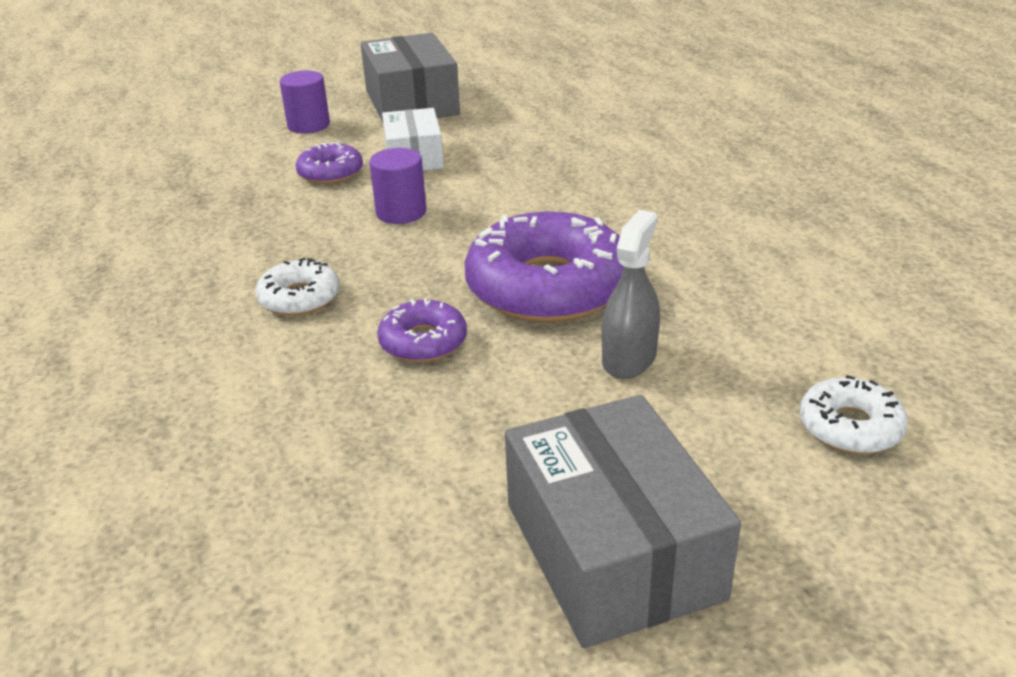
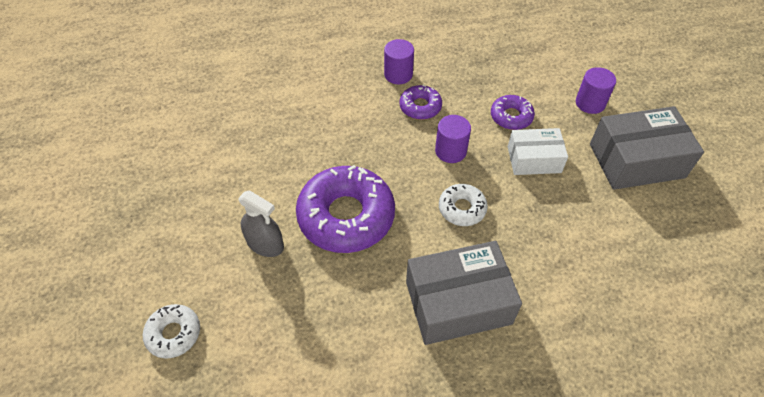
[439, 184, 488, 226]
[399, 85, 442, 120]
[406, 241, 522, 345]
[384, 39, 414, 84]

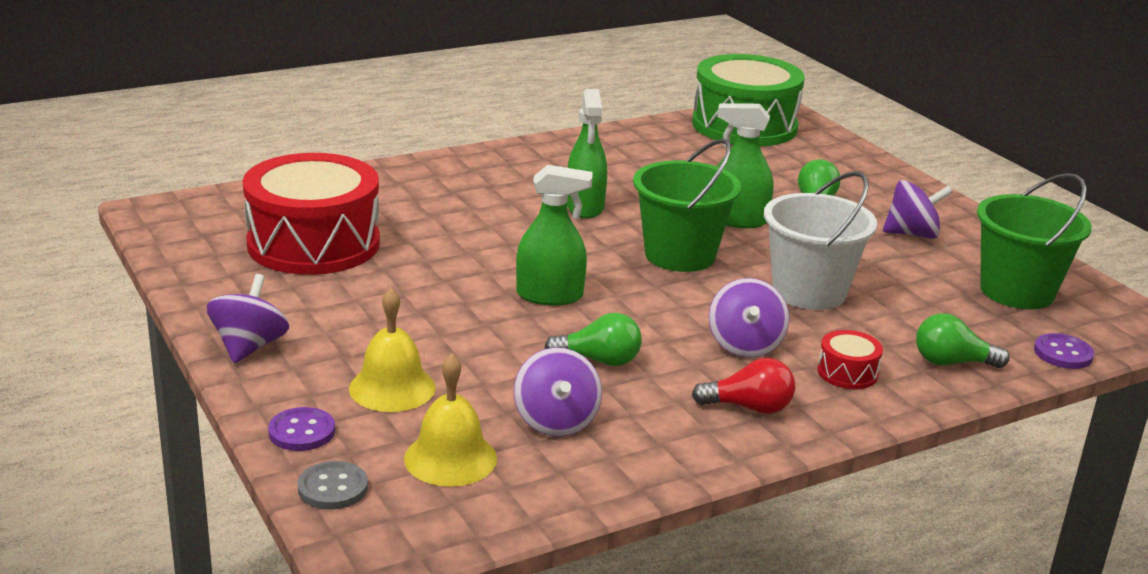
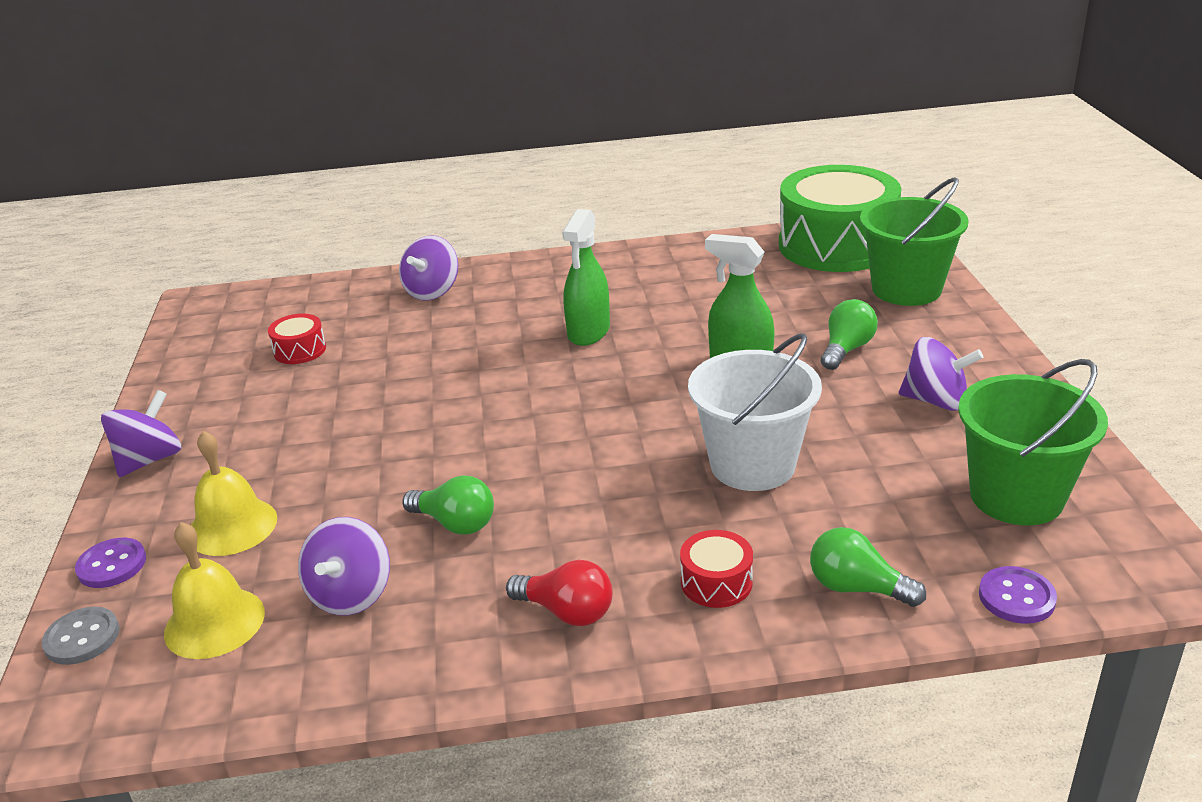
[860, 177, 969, 306]
[268, 314, 326, 364]
[516, 165, 593, 305] (first image)
[399, 236, 458, 301]

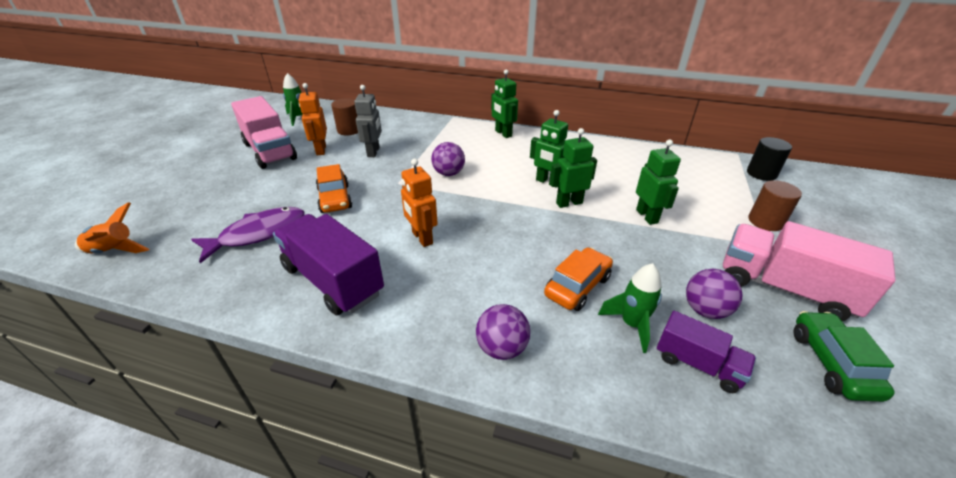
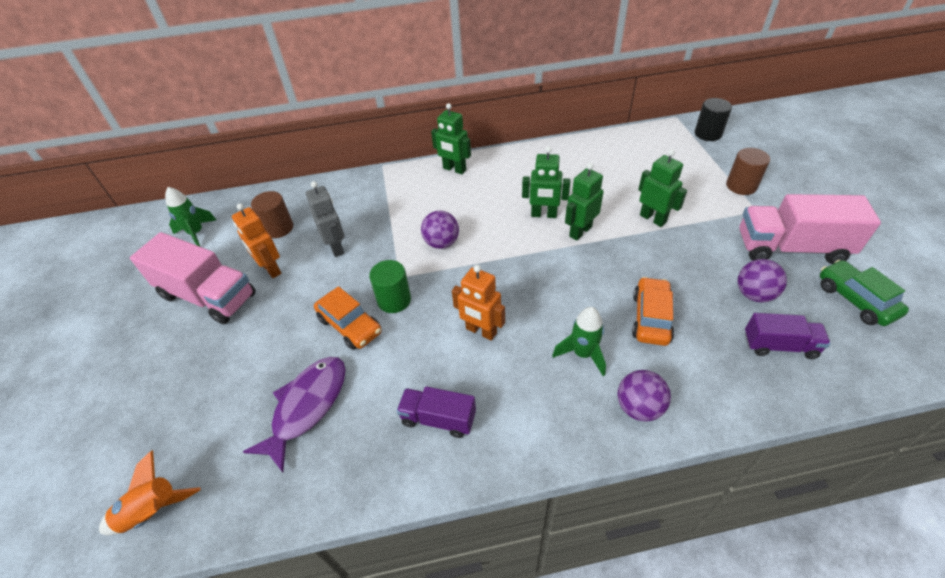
[397, 386, 476, 438]
[552, 307, 606, 376]
[369, 260, 411, 313]

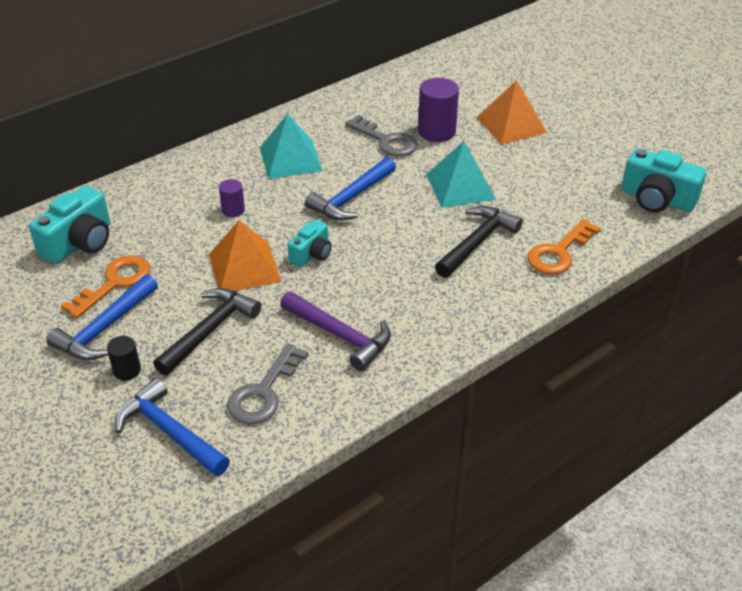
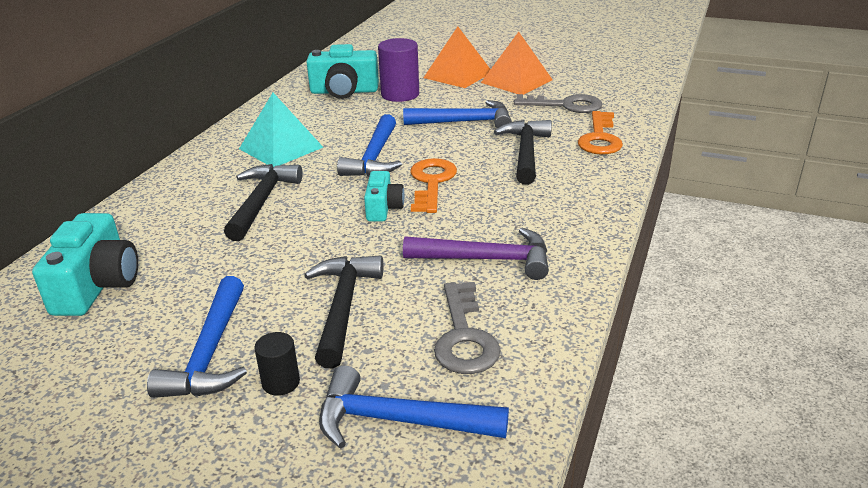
[514, 94, 602, 113]
[403, 100, 512, 128]
[307, 44, 379, 99]
[224, 164, 303, 241]
[481, 32, 553, 95]
[410, 158, 457, 213]

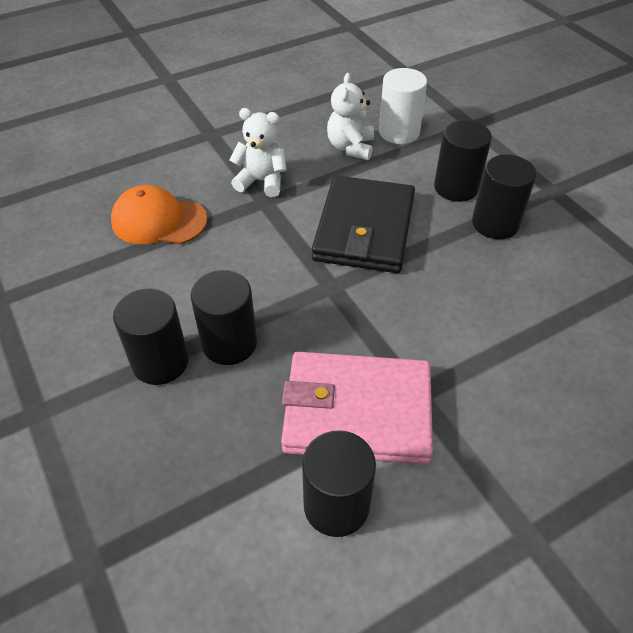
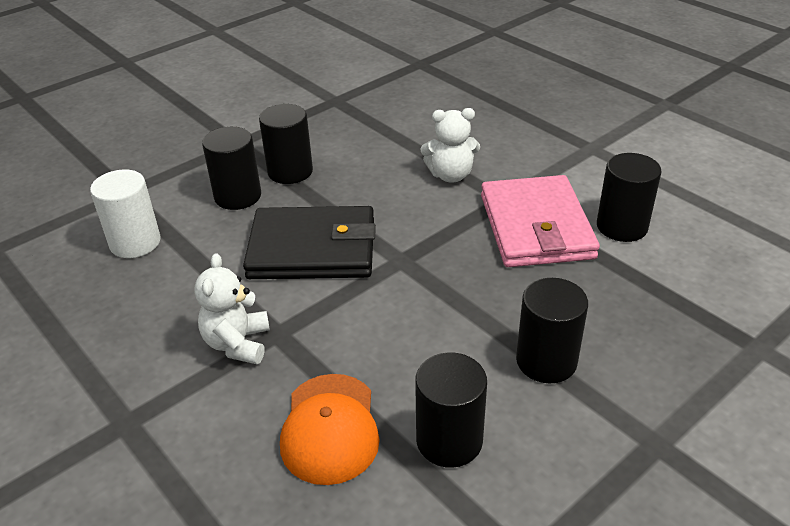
[421, 108, 480, 182]
[415, 352, 487, 468]

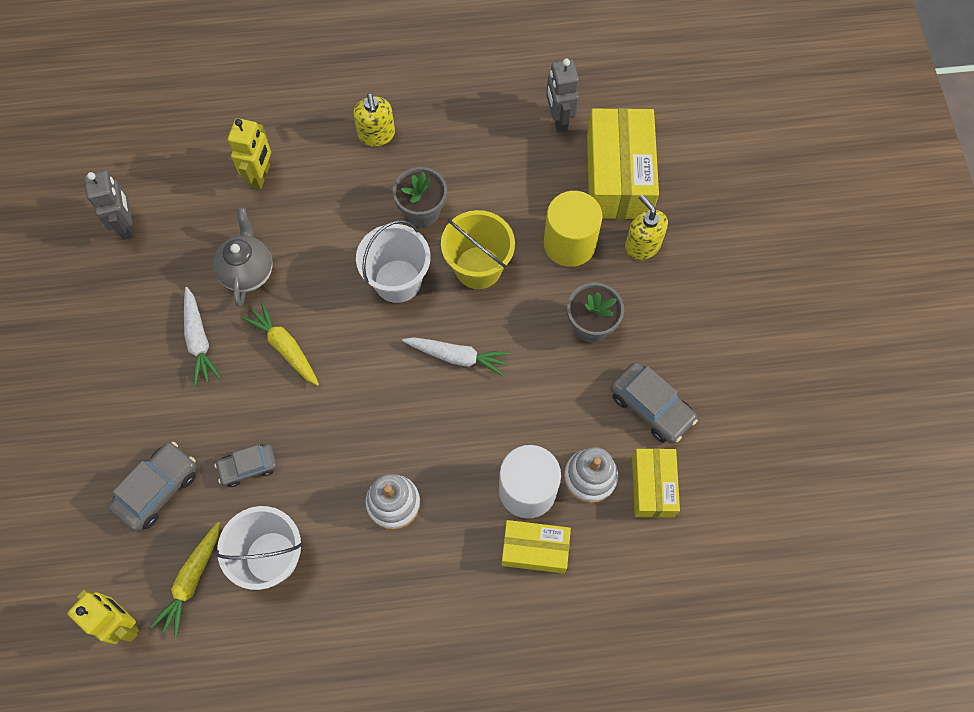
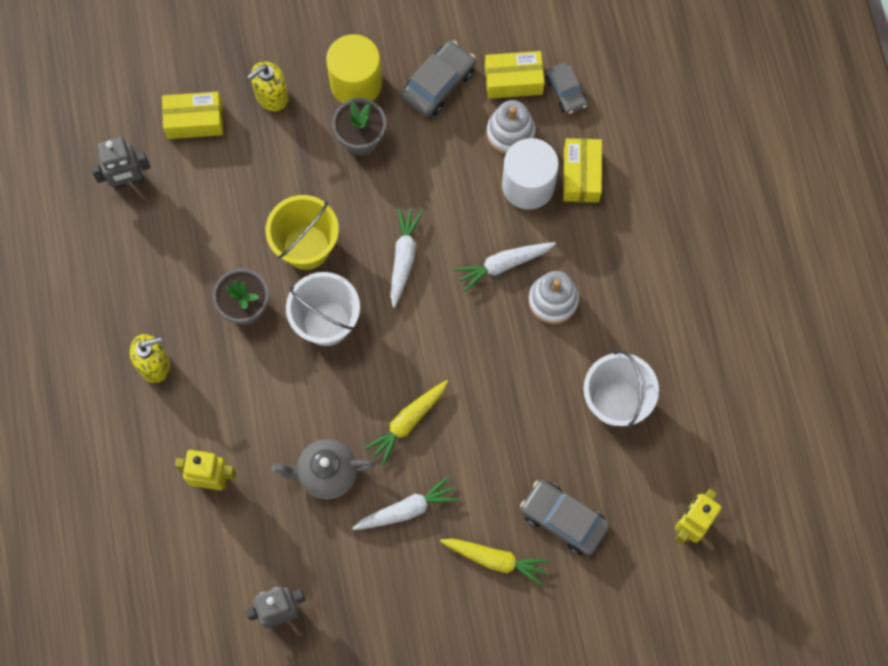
[162, 92, 223, 139]
[326, 34, 382, 103]
[546, 62, 588, 114]
[440, 539, 549, 586]
[454, 242, 556, 292]

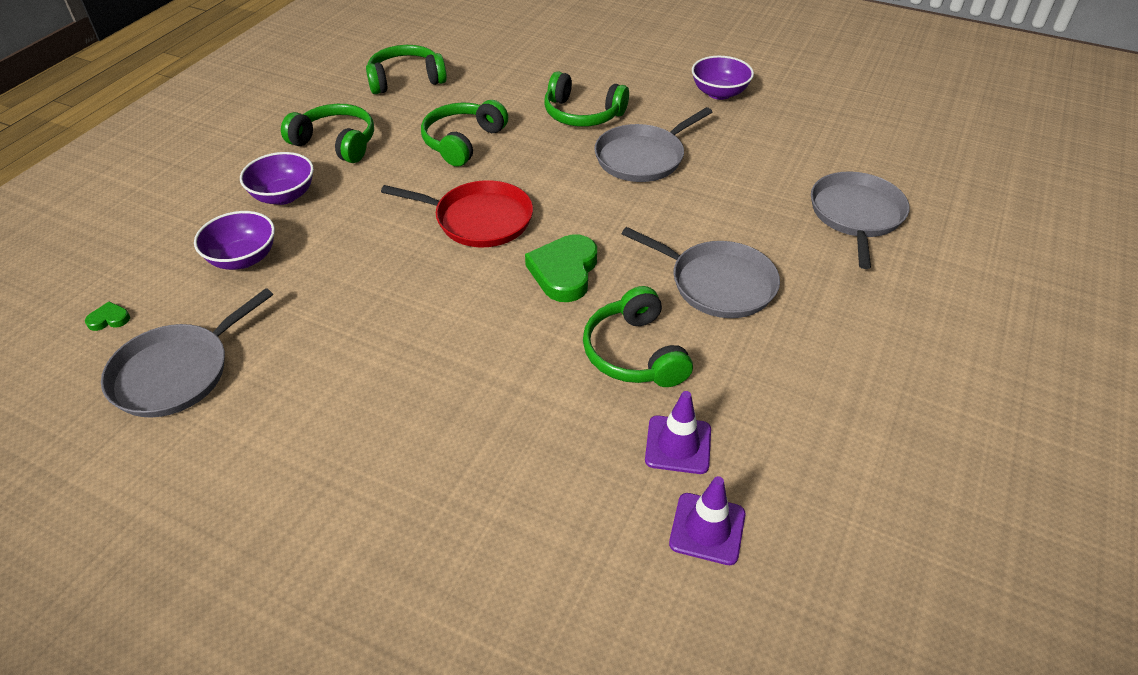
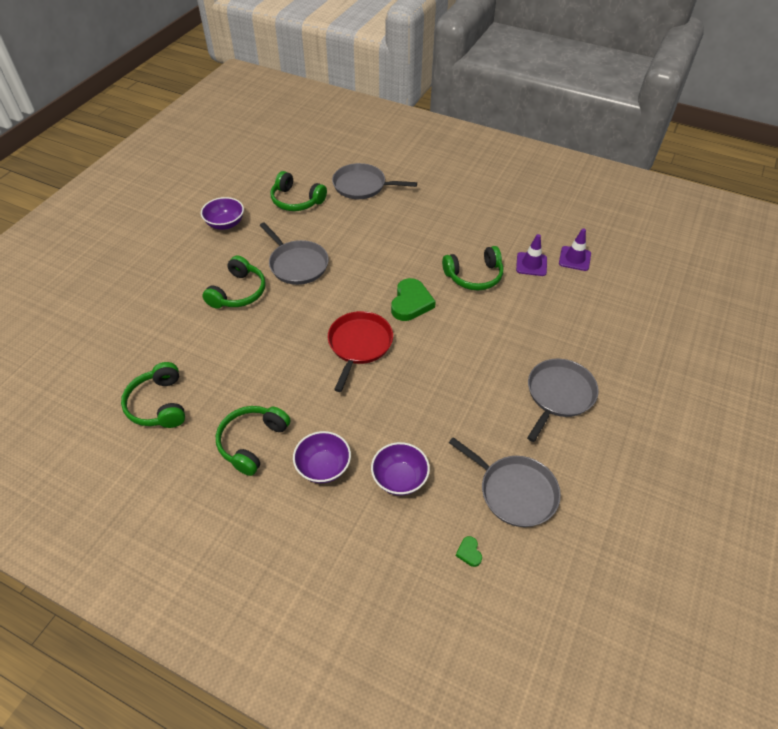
[270, 171, 327, 211]
[527, 359, 599, 442]
[391, 278, 436, 321]

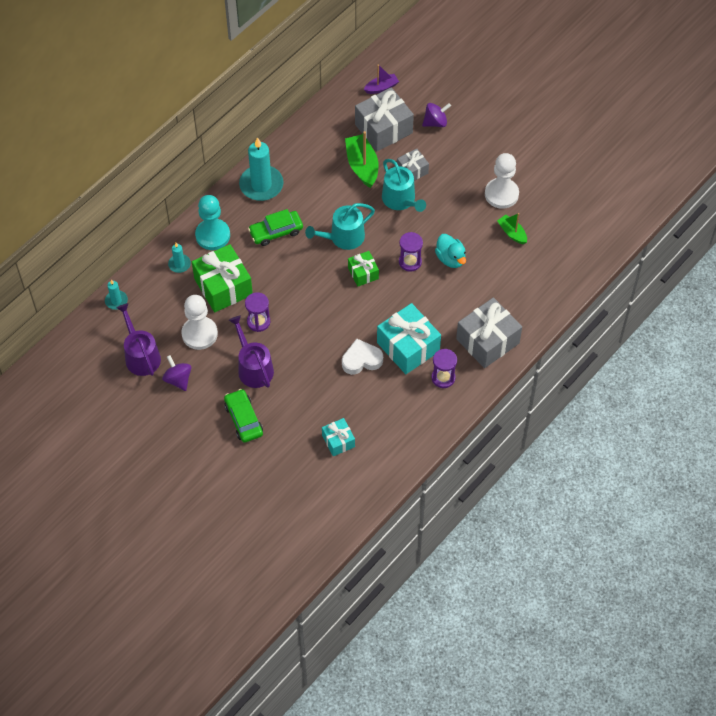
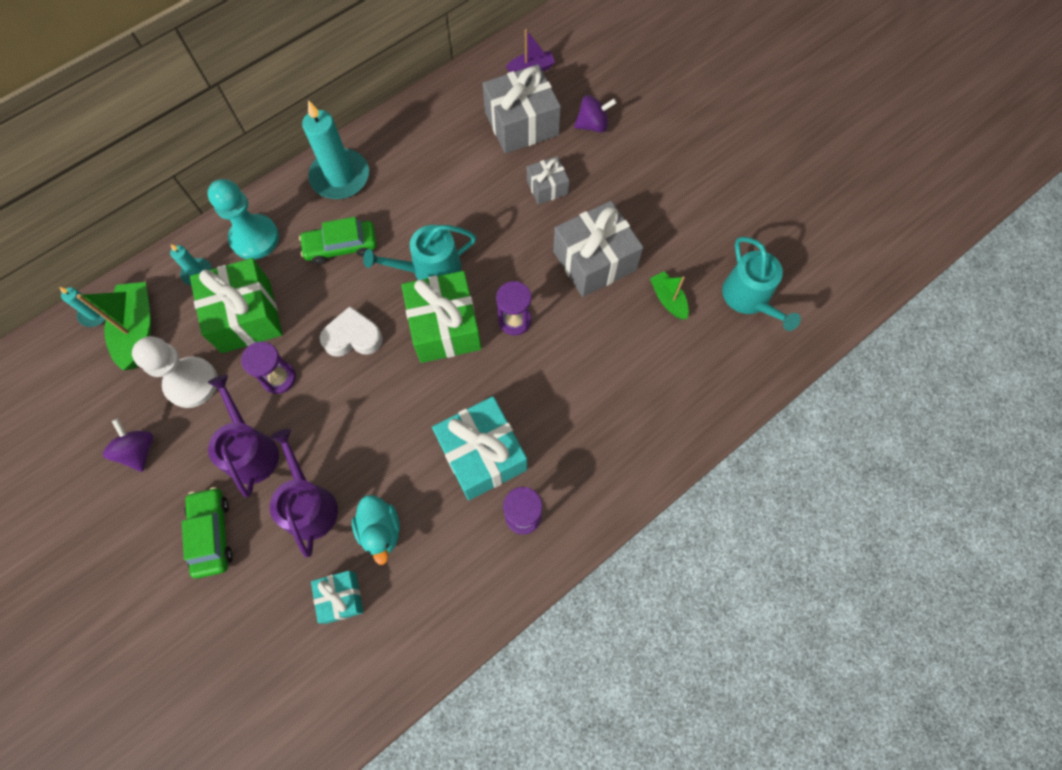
[76, 282, 151, 370]
[485, 153, 519, 209] (first image)
[722, 237, 801, 331]
[352, 495, 400, 565]
[401, 271, 482, 363]
[553, 201, 643, 297]
[270, 429, 338, 558]
[320, 306, 383, 357]

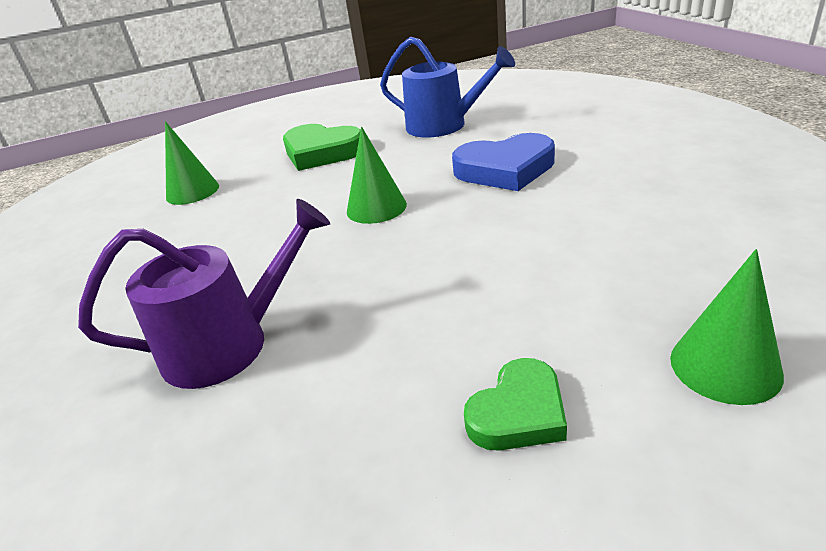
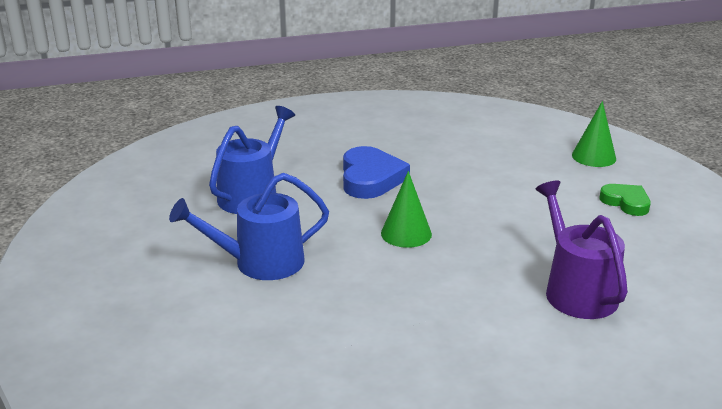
[165, 121, 219, 205] (first image)
[169, 173, 329, 280]

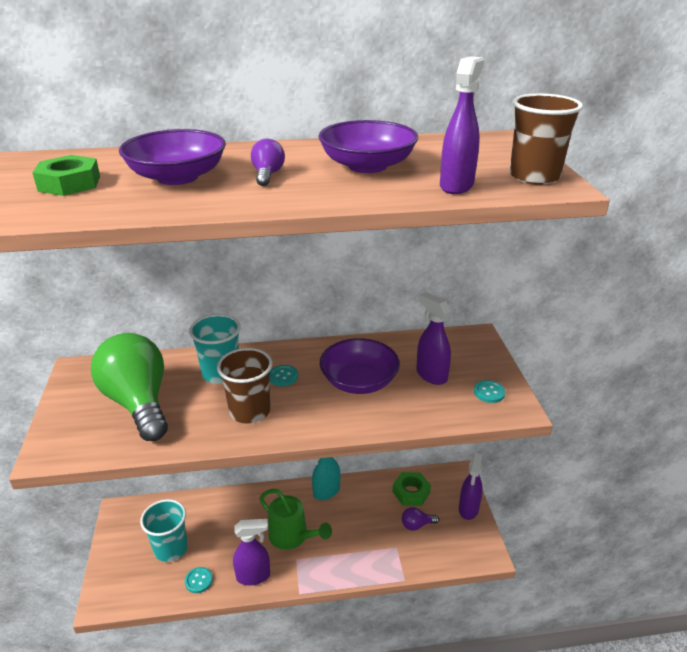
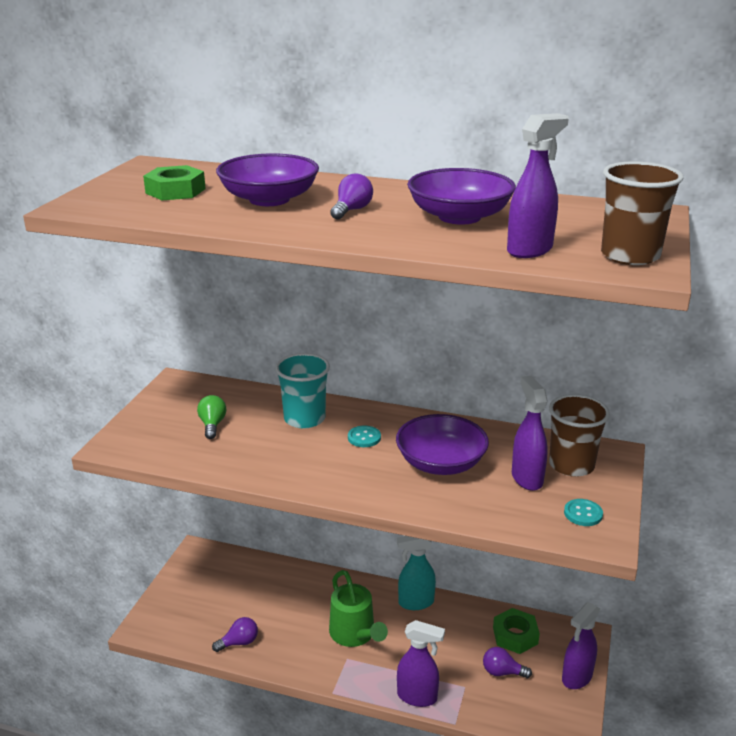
[197, 395, 226, 439]
[549, 394, 610, 477]
[140, 499, 188, 562] (first image)
[397, 620, 445, 707]
[212, 617, 258, 652]

